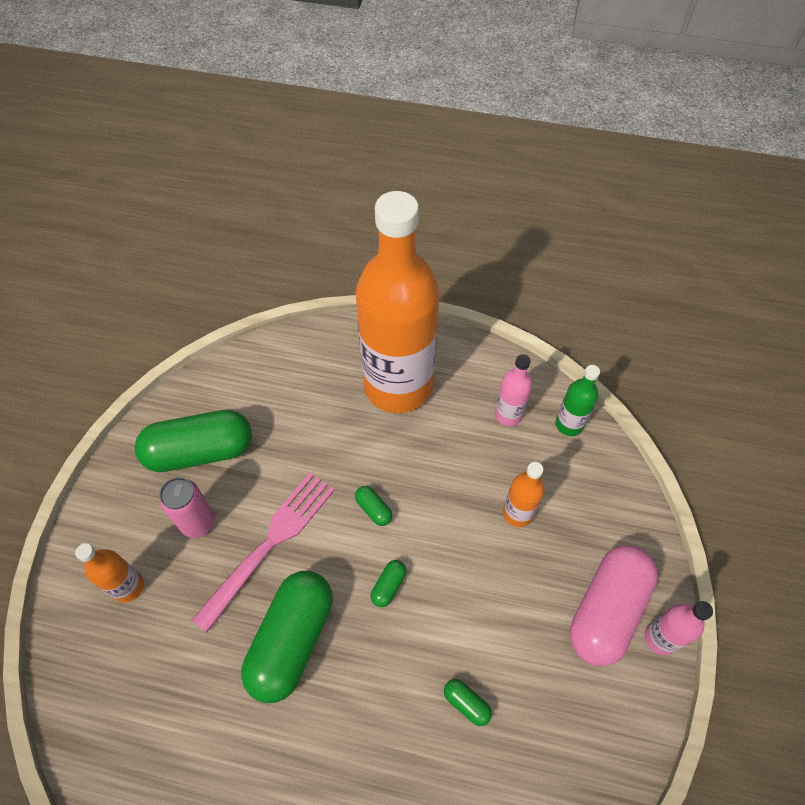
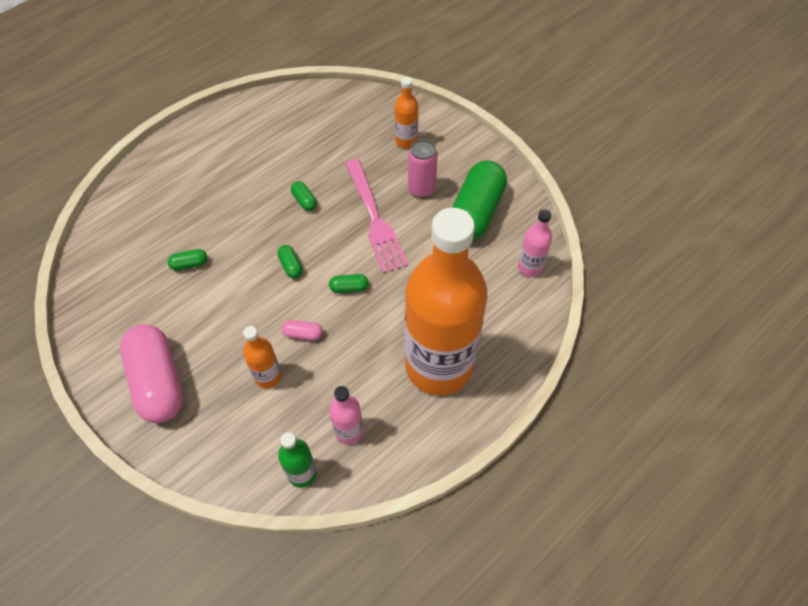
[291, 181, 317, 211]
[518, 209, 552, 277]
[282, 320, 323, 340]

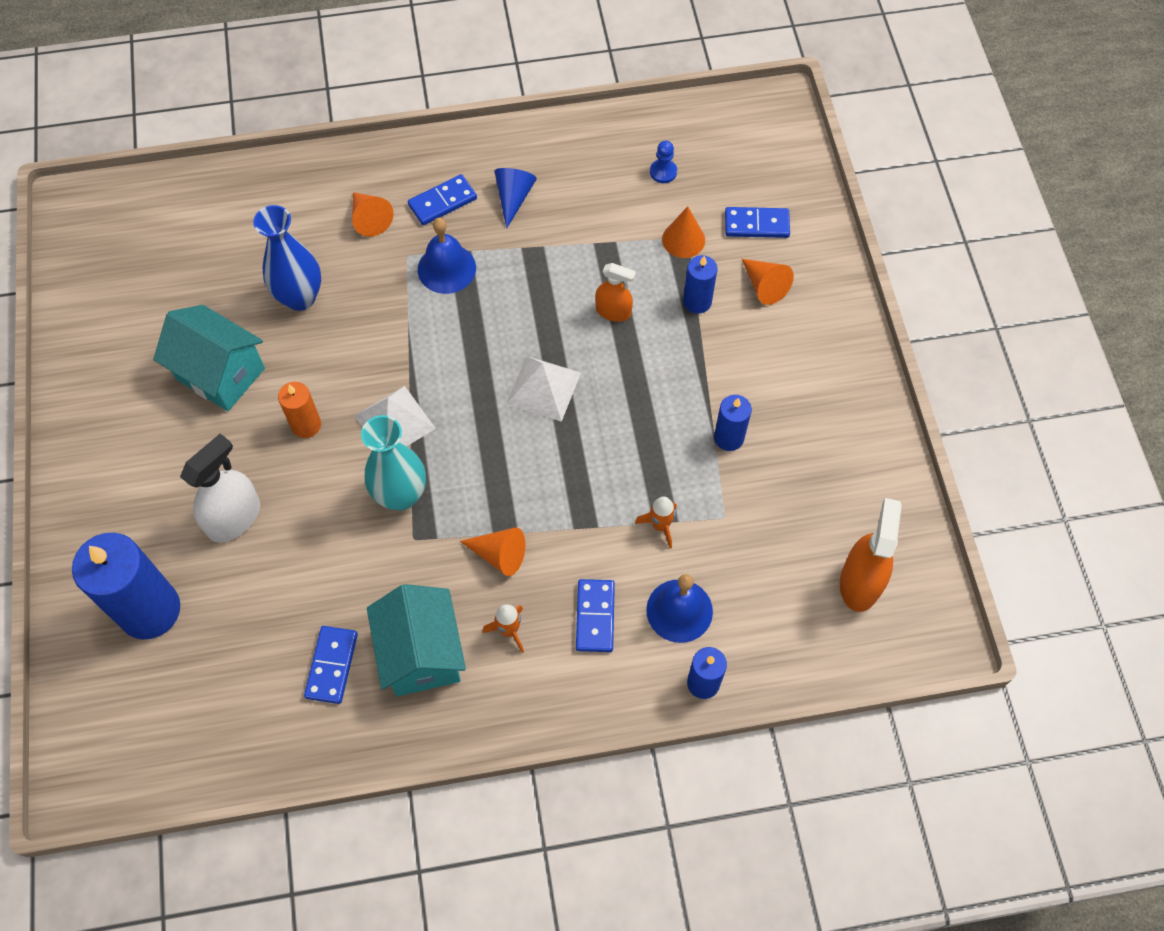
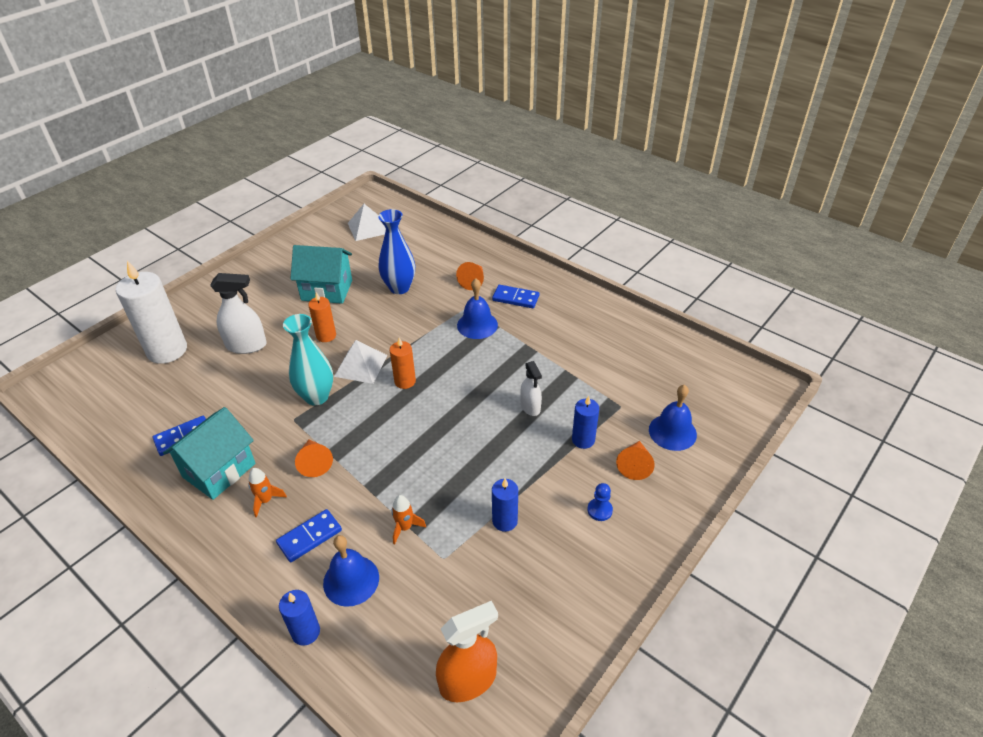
[587, 483, 613, 521]
[494, 168, 537, 229] (first image)
[662, 206, 705, 258] (first image)
[649, 385, 697, 451]
[520, 361, 542, 416]
[290, 245, 352, 304]
[348, 204, 386, 241]
[116, 261, 187, 364]
[390, 338, 416, 389]

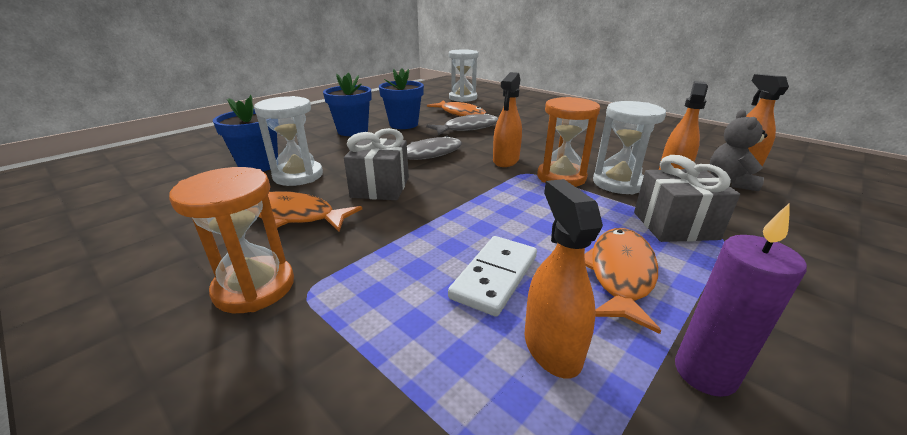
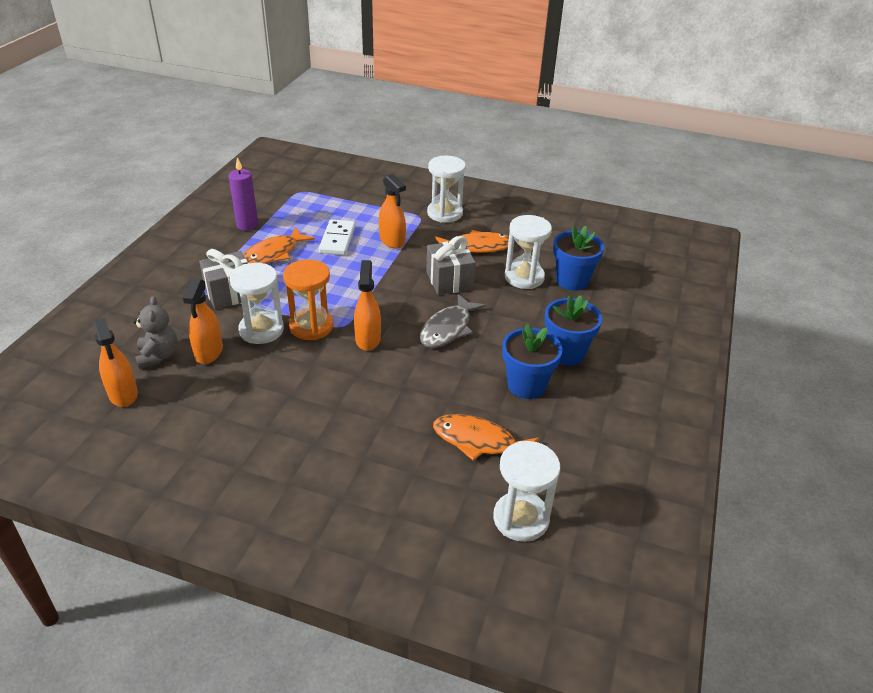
[426, 113, 498, 135] (first image)
[427, 156, 466, 223]
[379, 174, 406, 249]
[243, 227, 315, 264]

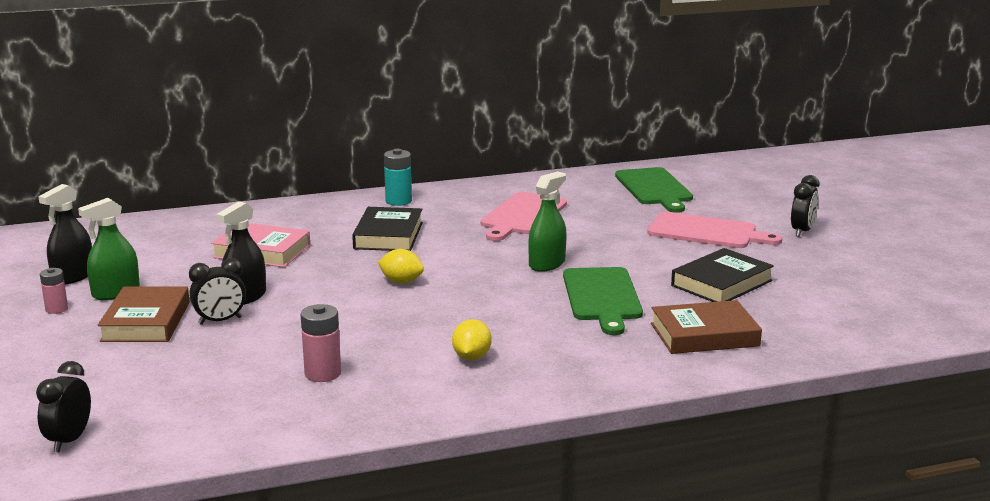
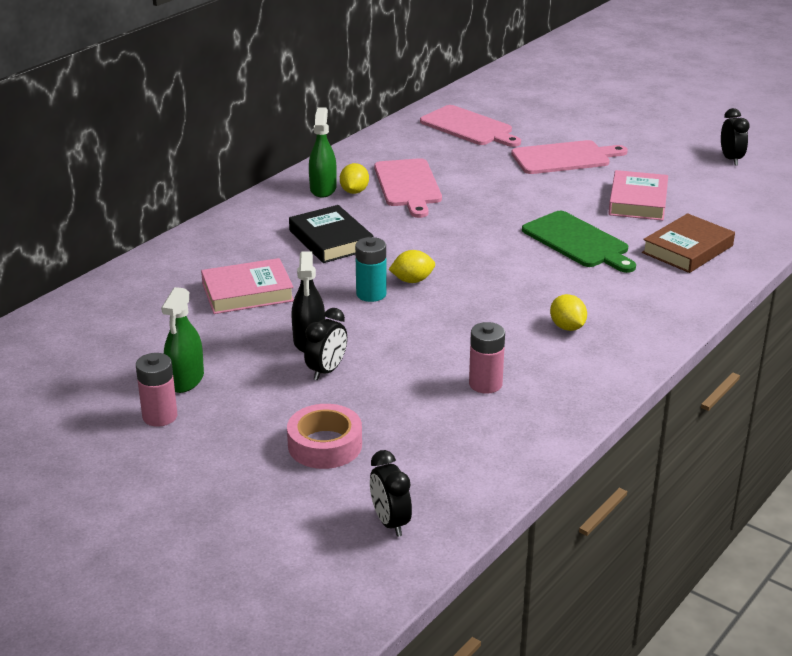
[355, 237, 387, 302]
[420, 105, 521, 147]
[309, 107, 337, 197]
[721, 108, 750, 165]
[38, 184, 92, 284] (first image)
[608, 170, 668, 221]
[136, 353, 177, 427]
[98, 286, 190, 342] (first image)
[340, 163, 369, 194]
[287, 404, 362, 469]

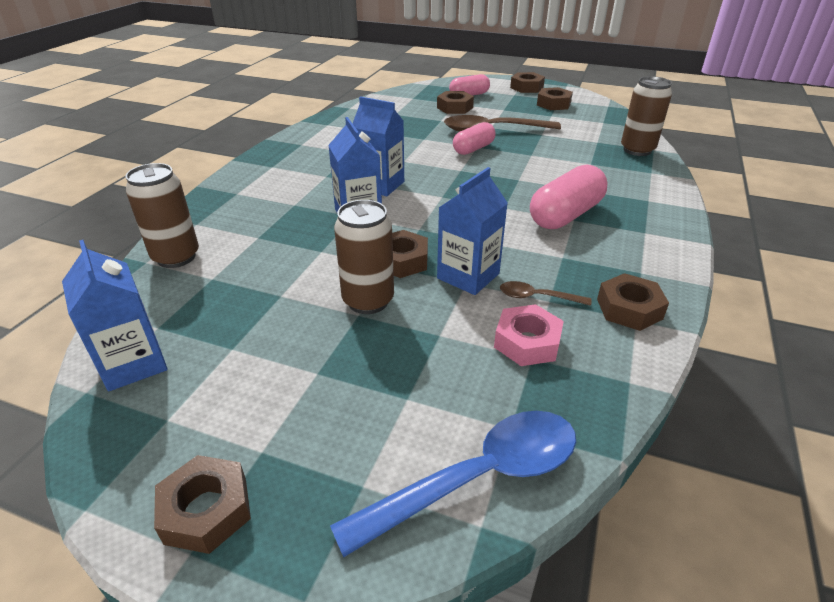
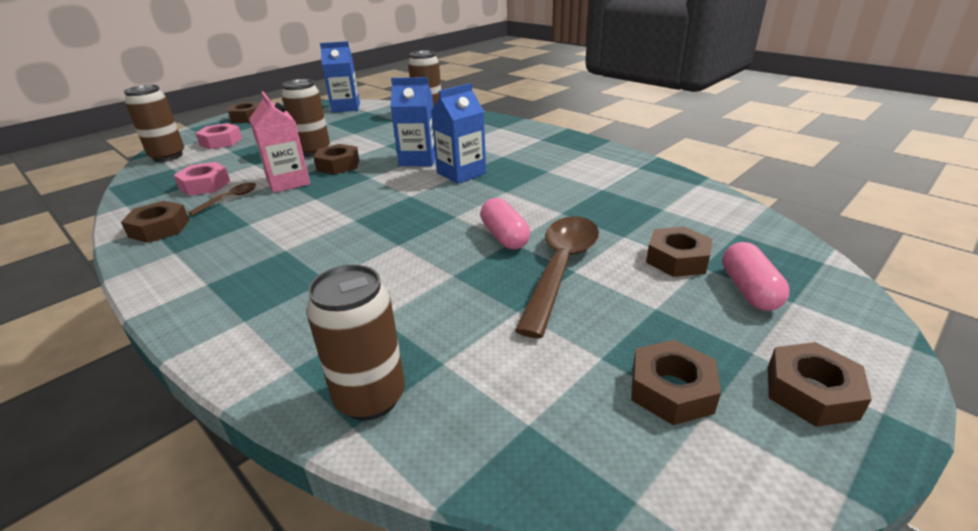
[530, 165, 607, 229] (first image)
[249, 91, 310, 193]
[124, 85, 184, 162]
[195, 123, 242, 149]

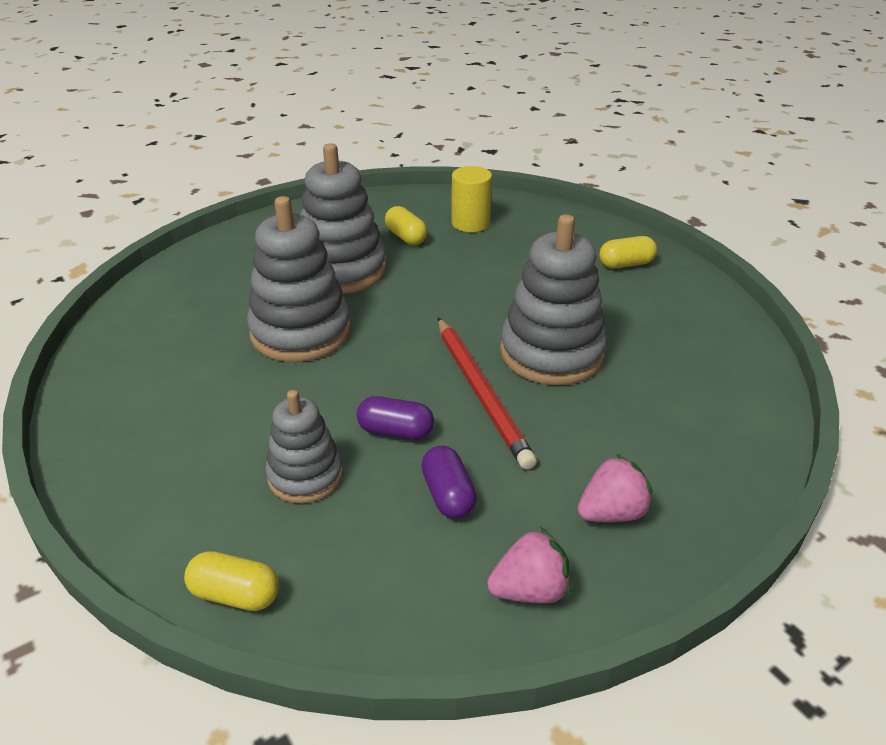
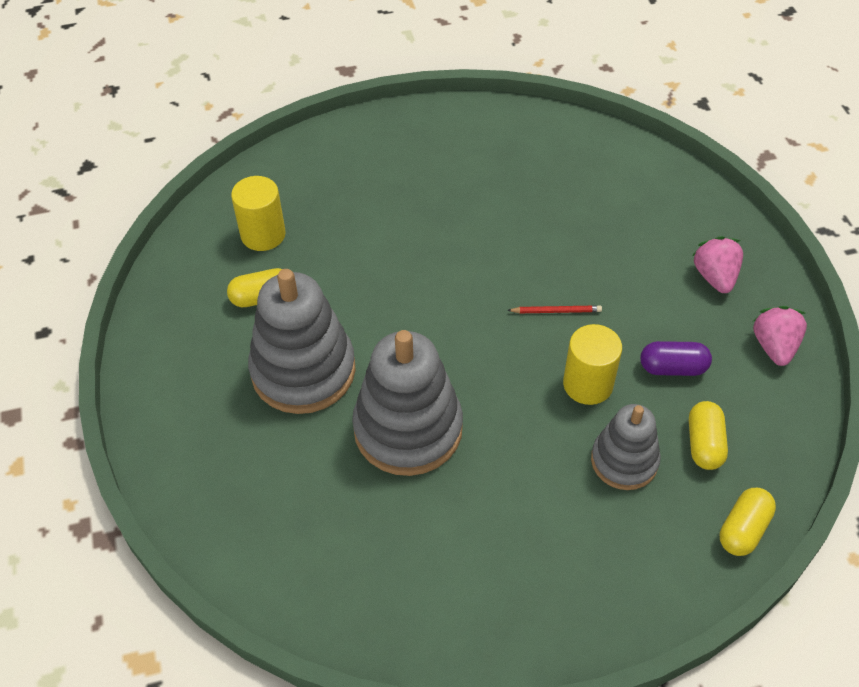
[500, 214, 607, 385] (first image)
[689, 401, 728, 470]
[507, 305, 602, 313]
[563, 324, 622, 405]

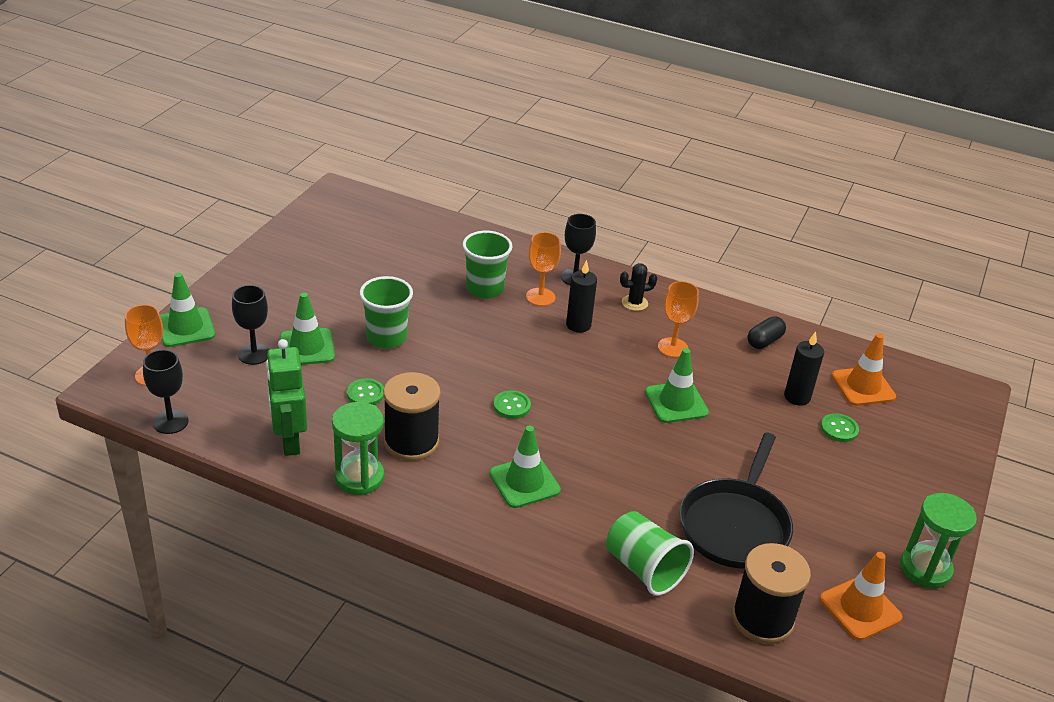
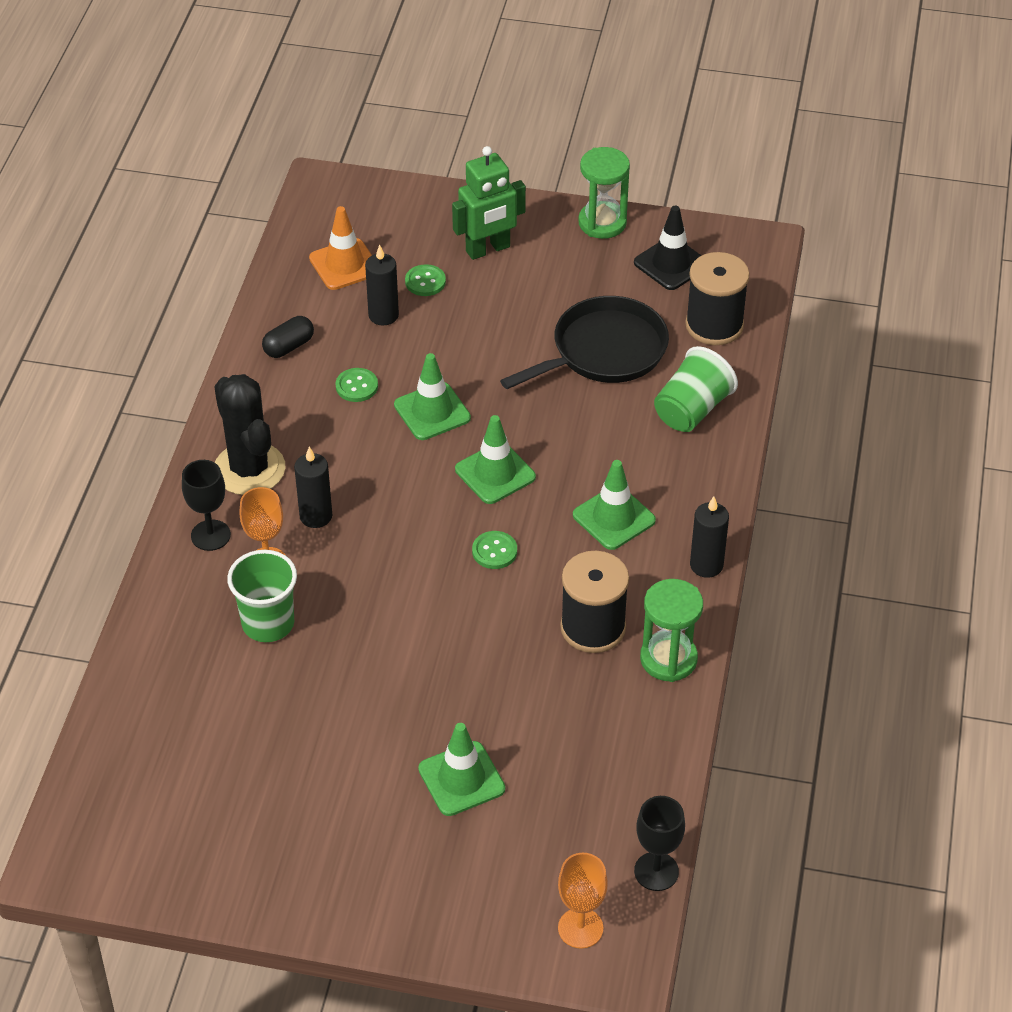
[214, 374, 285, 495]
[455, 415, 536, 504]
[360, 276, 413, 349] (first image)
[658, 281, 699, 358] (first image)
[232, 285, 270, 365] (first image)
[262, 316, 314, 358]
[452, 146, 526, 260]
[335, 368, 378, 402]
[500, 296, 669, 389]
[634, 206, 702, 290]
[690, 496, 729, 578]

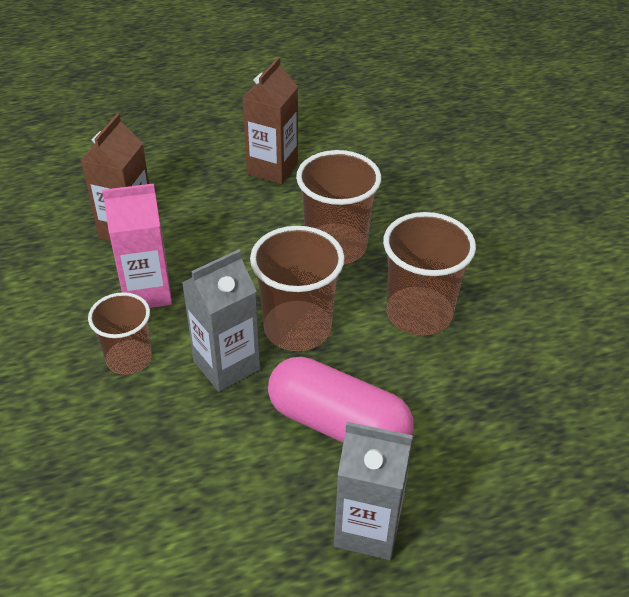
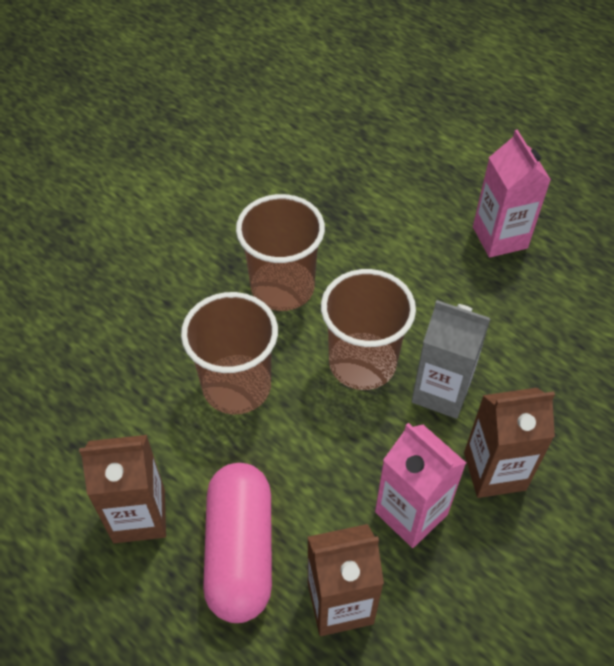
[464, 388, 555, 498]
[203, 463, 272, 623]
[473, 130, 551, 258]

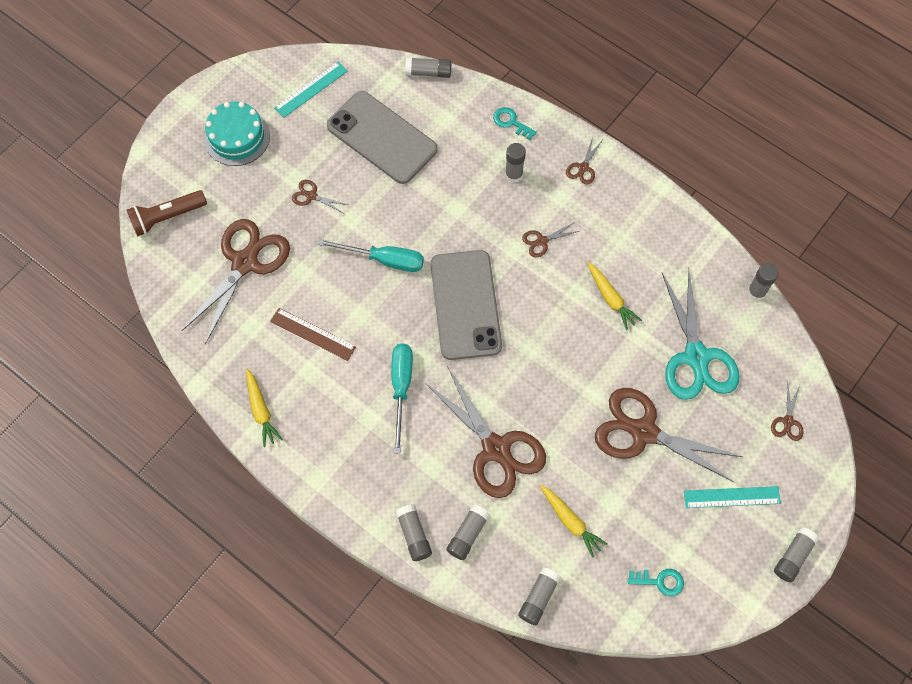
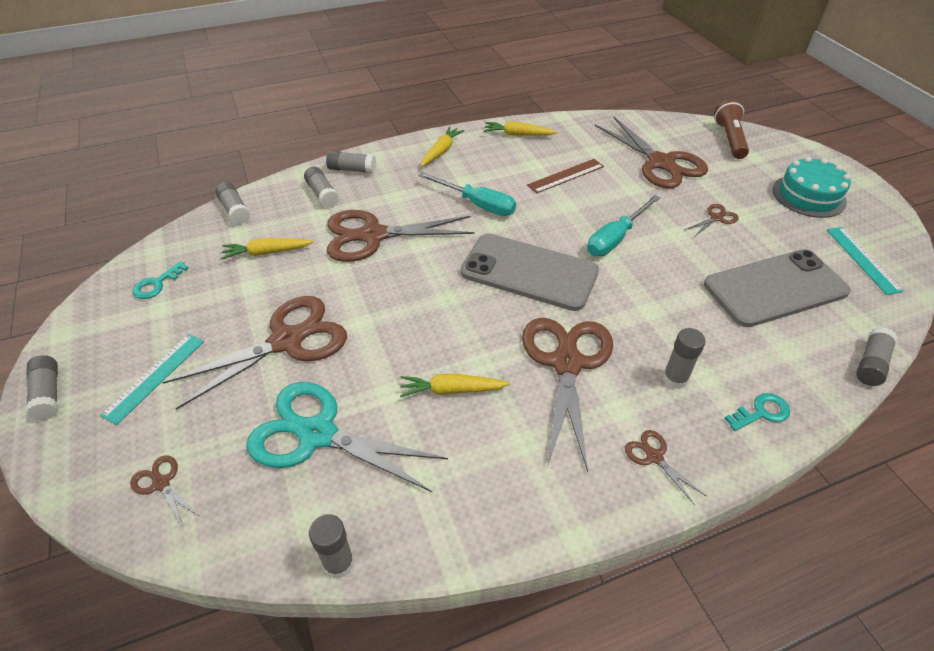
[522, 318, 613, 472]
[421, 126, 464, 167]

